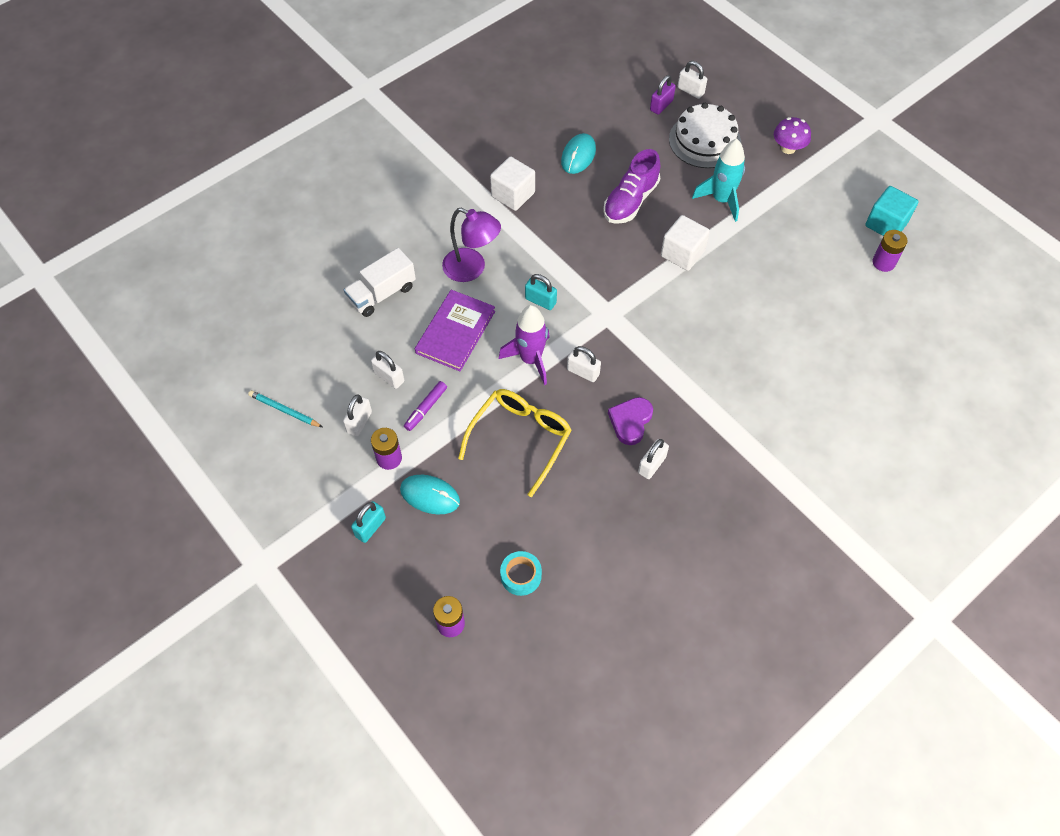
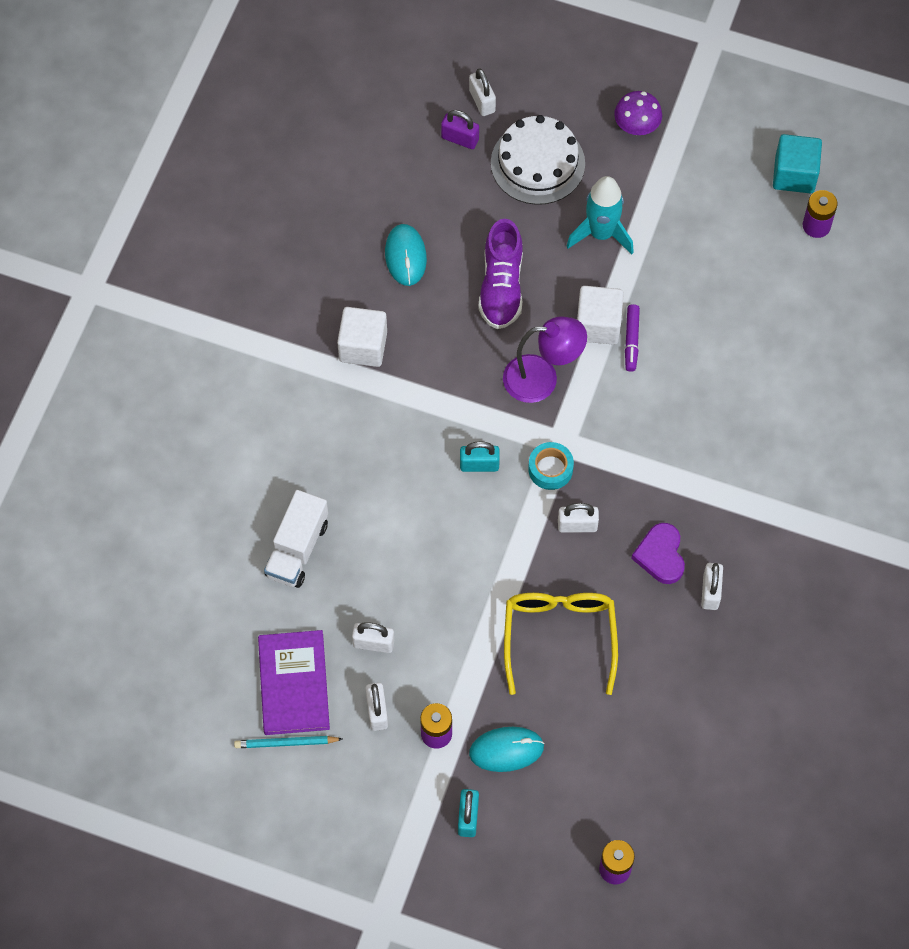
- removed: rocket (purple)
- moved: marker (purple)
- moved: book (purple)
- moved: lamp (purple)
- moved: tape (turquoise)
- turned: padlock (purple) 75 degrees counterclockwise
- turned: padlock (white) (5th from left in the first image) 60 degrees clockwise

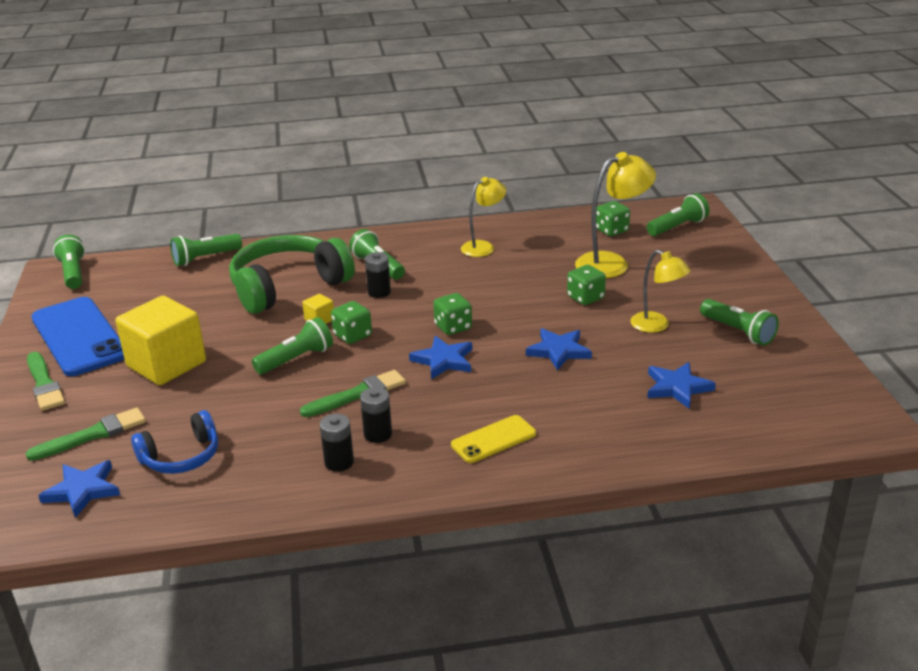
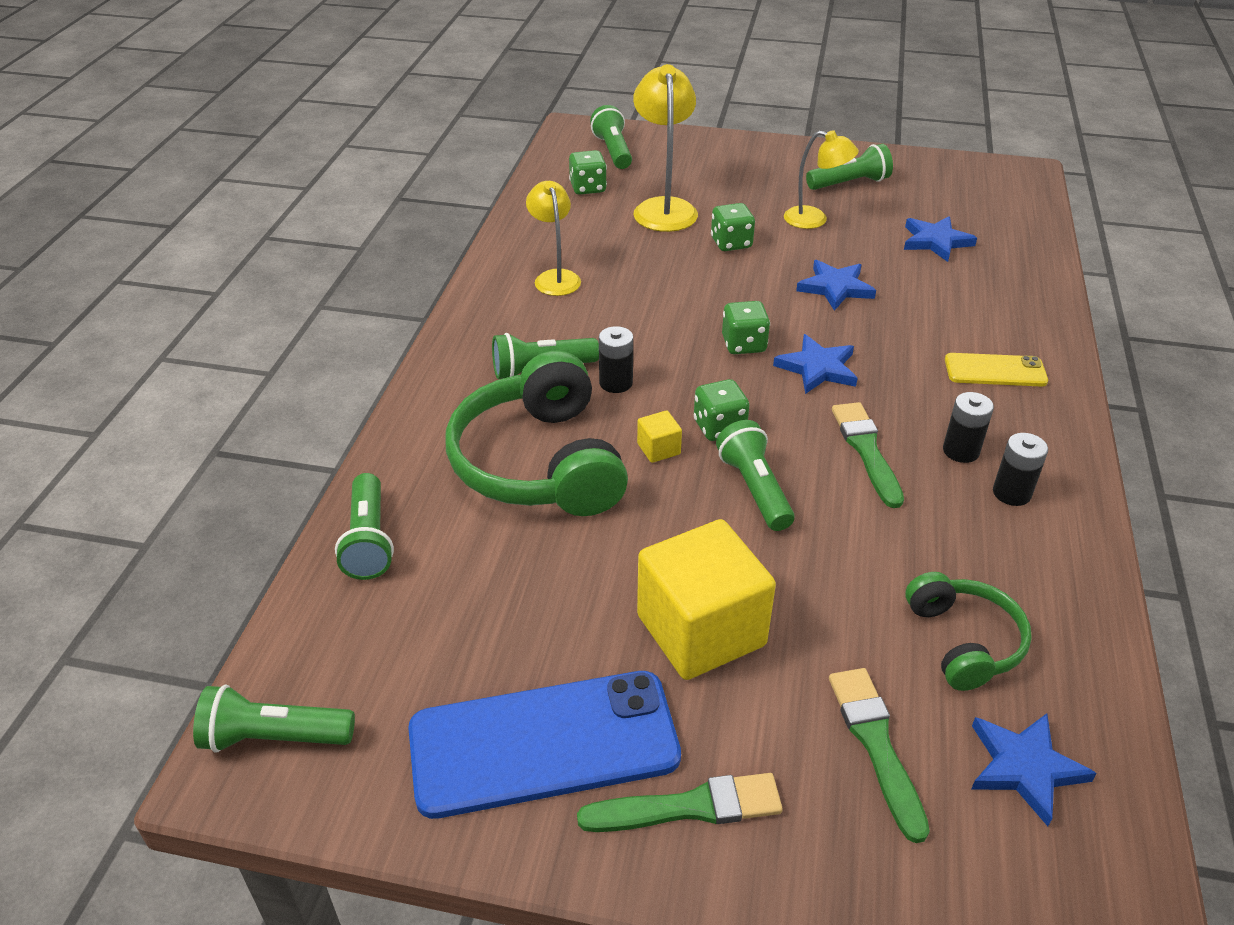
- recoloured: headphones (blue) to headphones (green) (2nd from left)
- turned: phone (yellow) 75 degrees counterclockwise
- turned: lamp (yellow) (3rd from left) 45 degrees clockwise

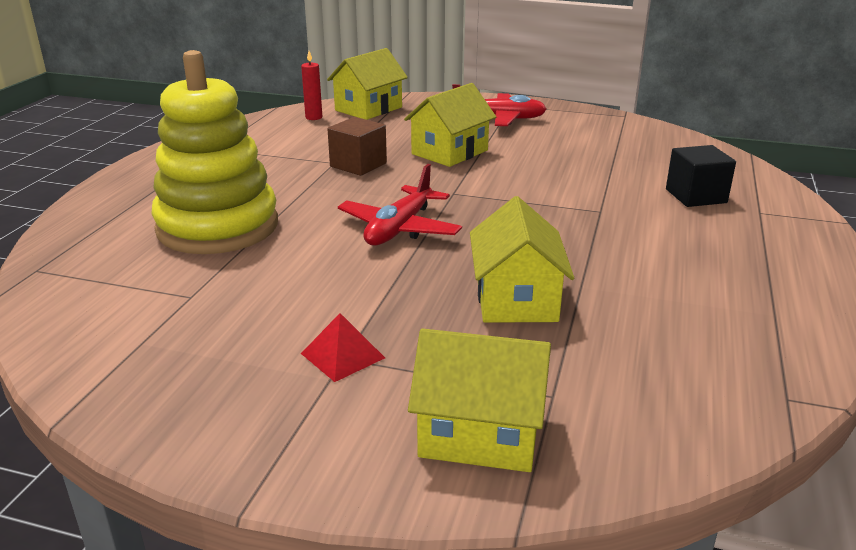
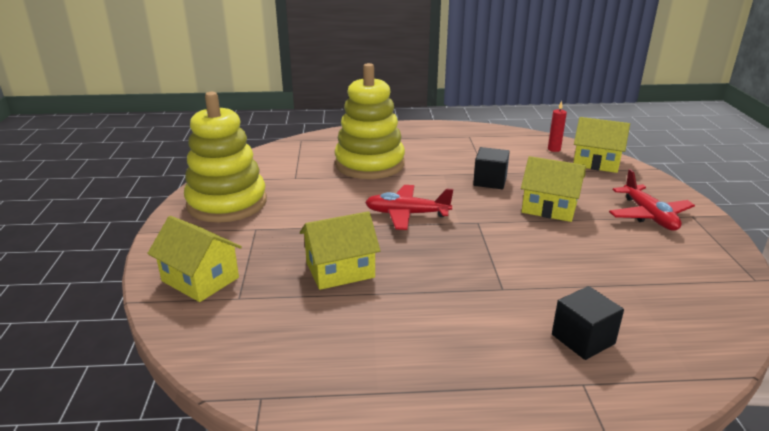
- removed: pyramid (red)
- added: stacking toy (yellow) (1st from left)
- recoloured: cube (brown) to cube (black) (1st from left)
- turned: house (yellow) (3rd from left in the first image) 45 degrees counterclockwise

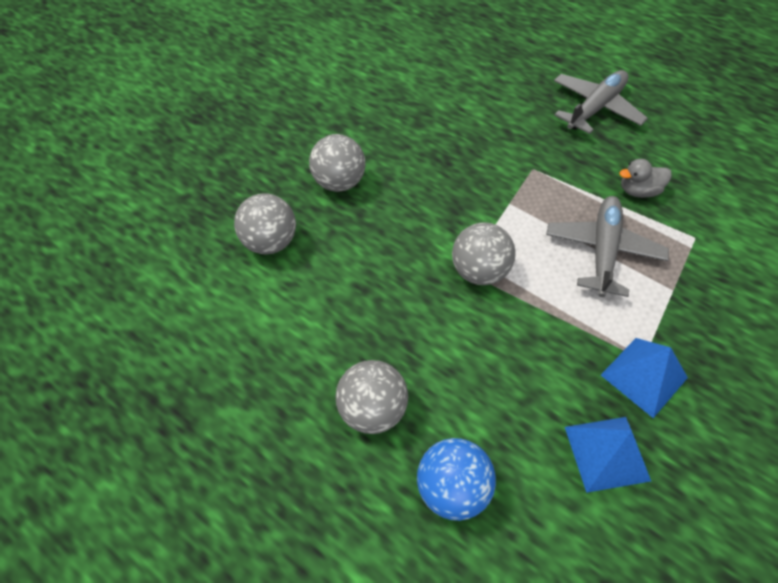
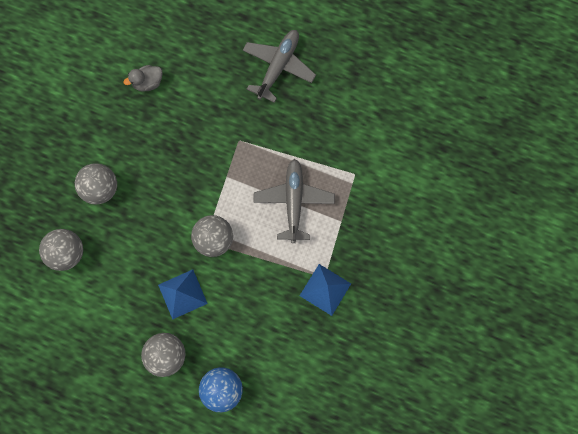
- moved: pyramid (blue) (1st from left)
- moved: duck (grey)

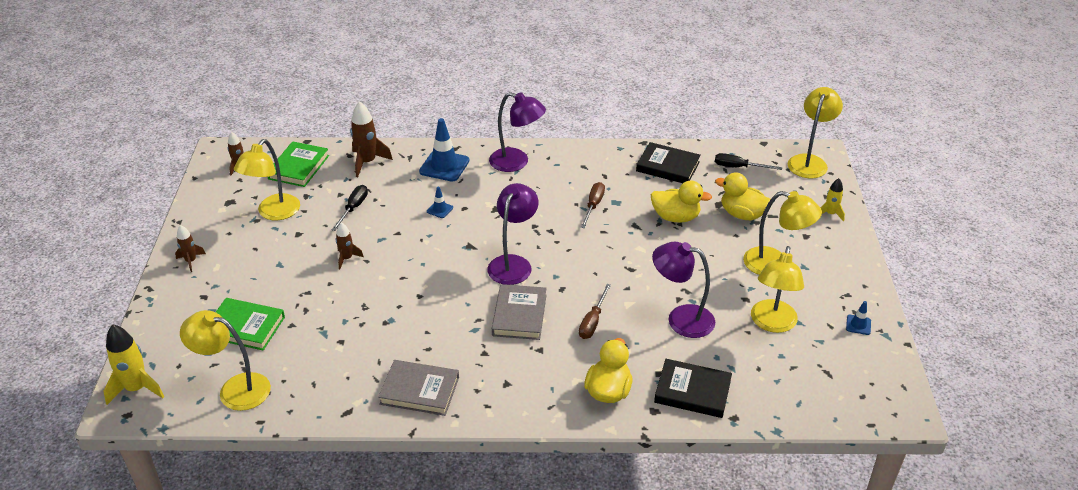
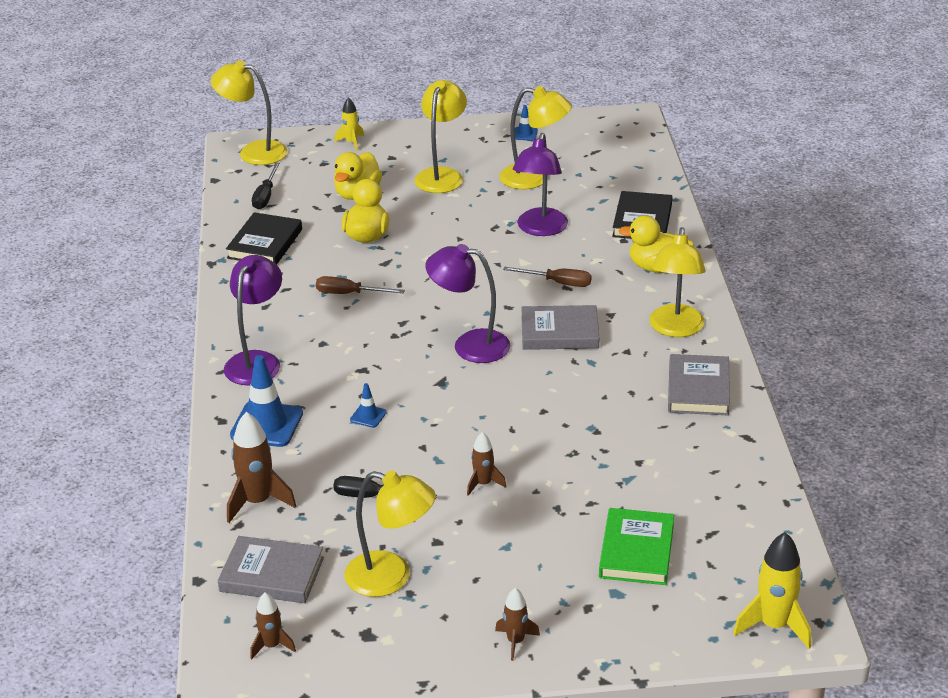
- moved: lamp (yellow) (1st from left in the first image) to lamp (yellow) (5th from left)
- recoloured: book (green) (2nd from left) to book (grey) (1st from left)

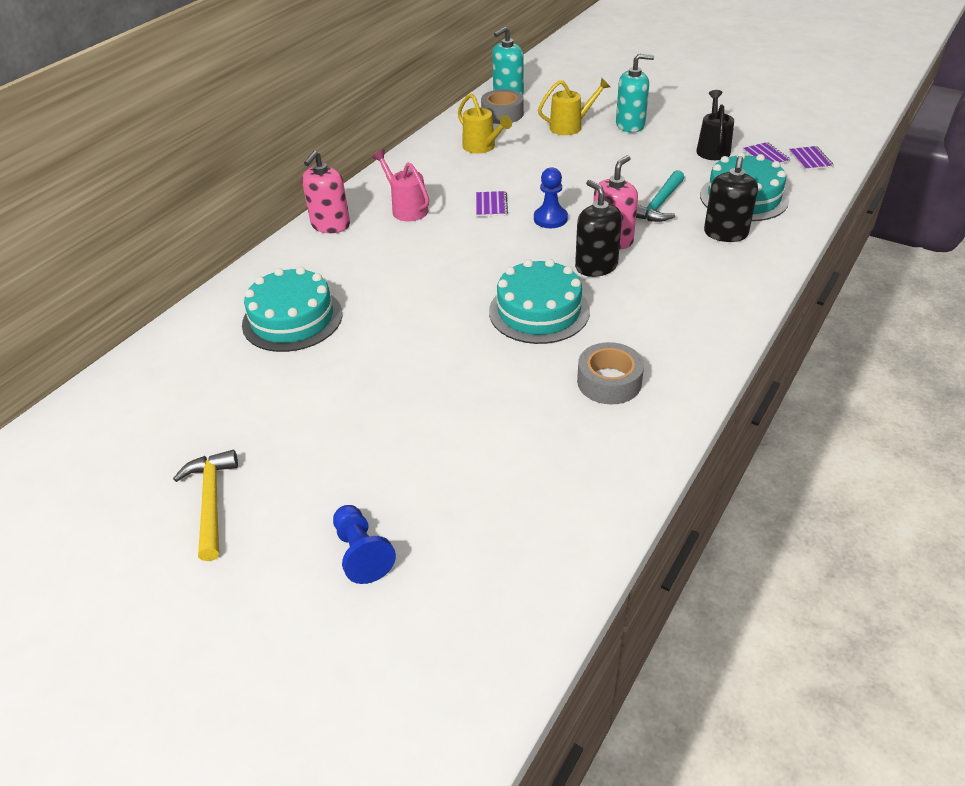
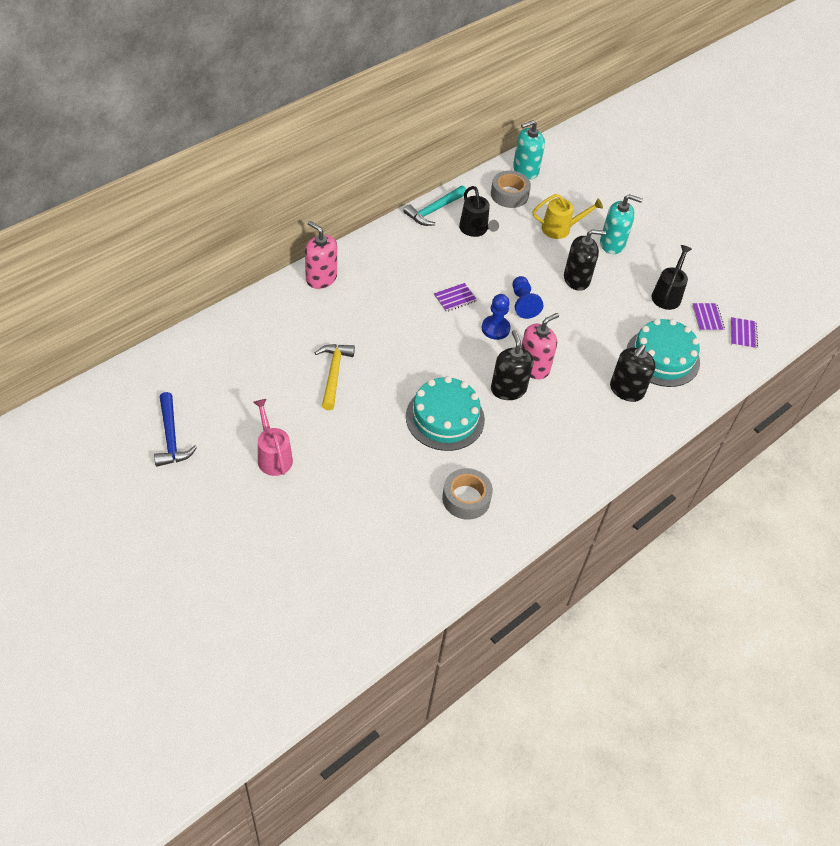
- removed: cake (turquoise) (1st from left)
- added: hammer (blue)
- added: soap dispenser (black) (2nd from left)
- moved: hammer (yellow)
- moved: pawn (blue) (1st from left in the first image) to pawn (blue) (2nd from left)
- moved: watering can (pink)
- moved: hammer (turquoise)
- recoloured: watering can (yellow) (1st from left) to watering can (black) (1st from left)
- turned: soap dispenser (pink) (1st from left) 90 degrees clockwise
- turned: notebook (purple) (1st from left) 45 degrees clockwise

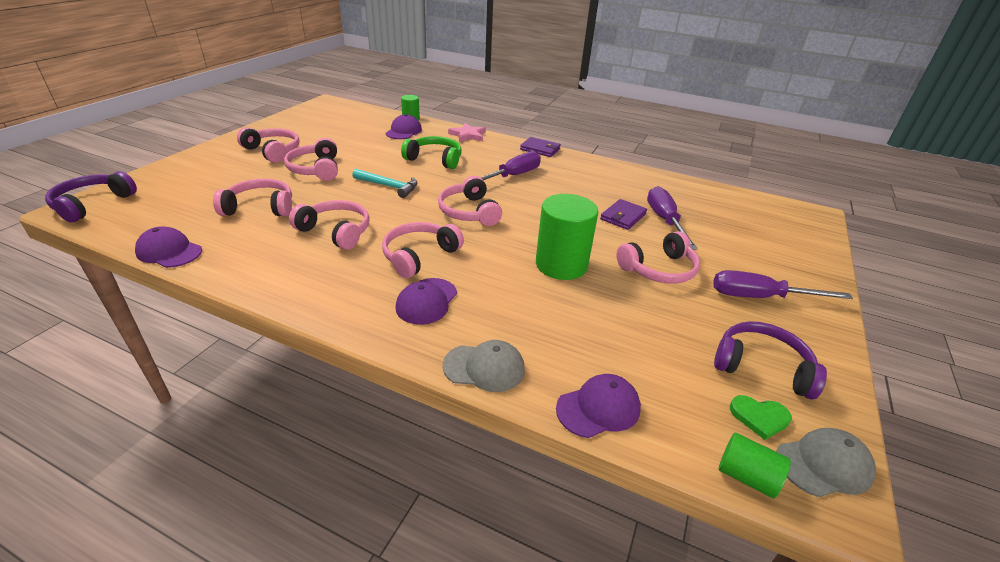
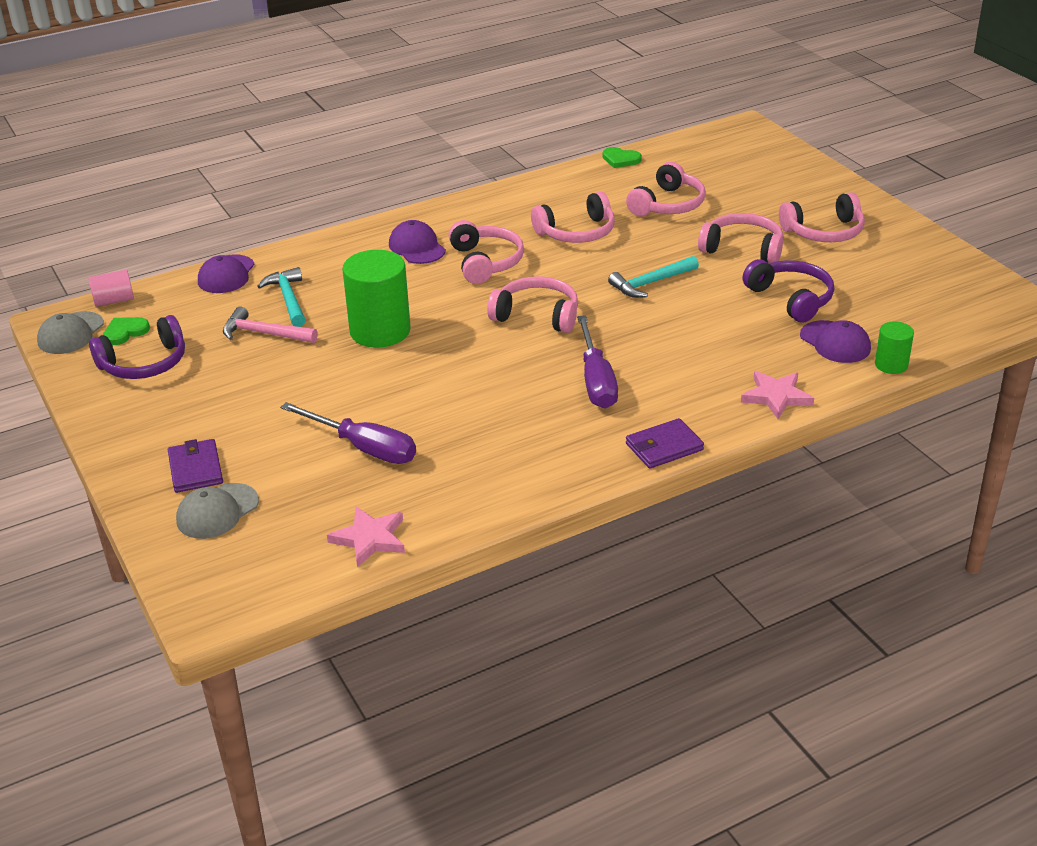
- removed: headphones (green)
- removed: headphones (pink) (7th from left)
- removed: screwdriver (purple) (3rd from left)
- added: hammer (pink)
- added: hammer (turquoise) (1st from left)
- added: star (pink) (1st from left)
- moved: headphones (purple) (1st from left in the first image) to headphones (purple) (2nd from left)
- moved: cap (grey) (1st from left in the first image) to cap (grey) (2nd from left)
- moved: wallet (purple) (2nd from left in the first image) to wallet (purple) (1st from left)
- replaced: cap (purple) (1st from left) to heart (green) (2nd from left)
- recoloured: cylinder (green) (3rd from left) to cylinder (pink)

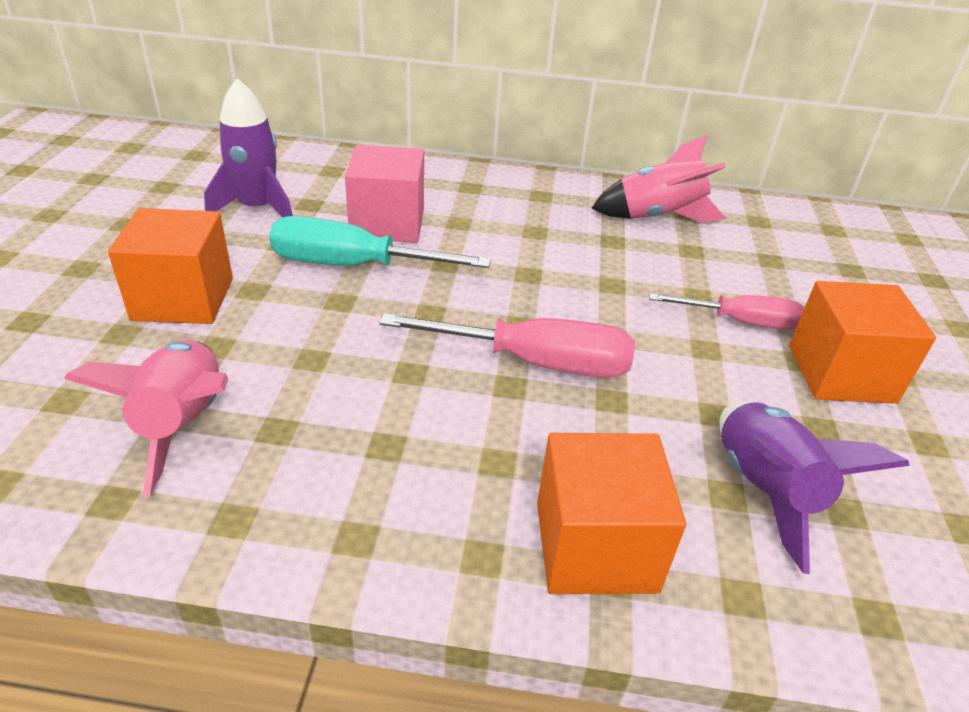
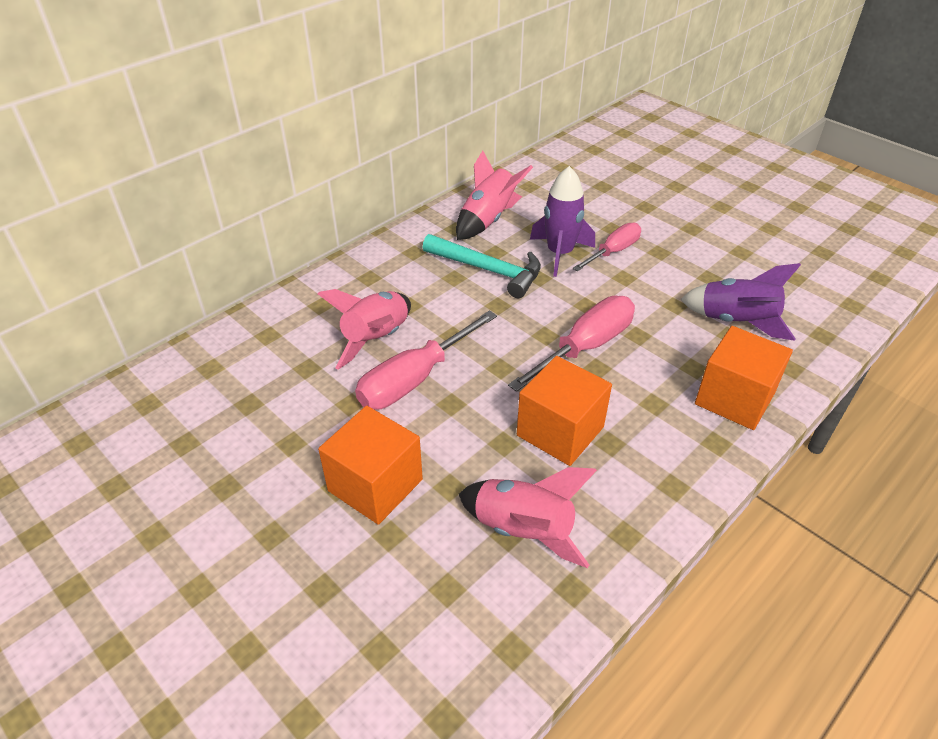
- added: hammer (turquoise)
- moved: rocket (purple) (1st from left)
- moved: cube (orange) (3rd from left in the first image) to cube (orange) (2nd from left)
- replaced: cube (pink) to rocket (pink) (1st from left)
- recoloured: screwdriver (turquoise) to screwdriver (pink) (1st from left)

